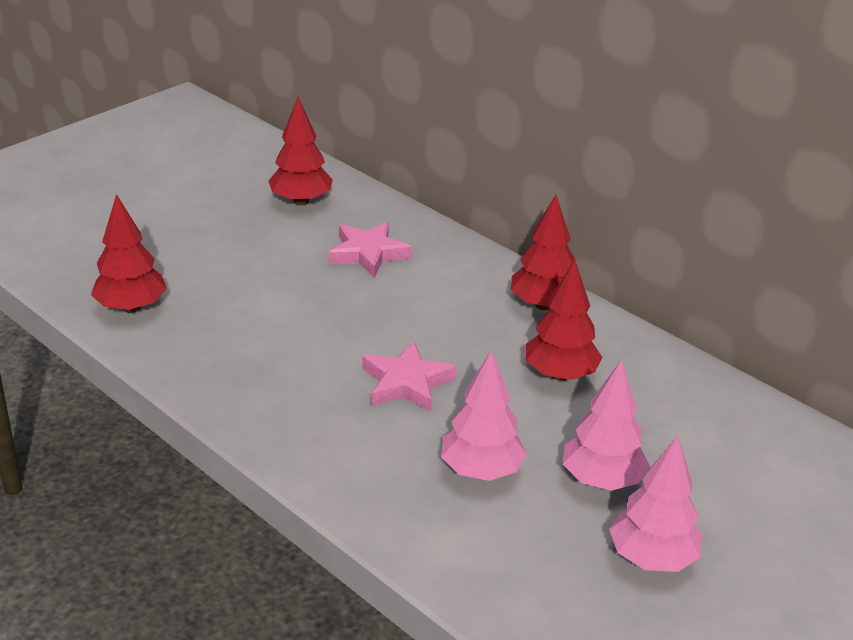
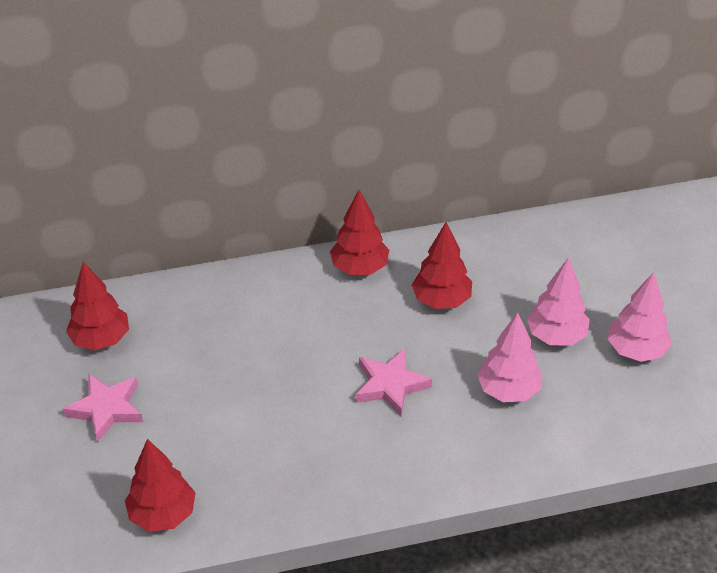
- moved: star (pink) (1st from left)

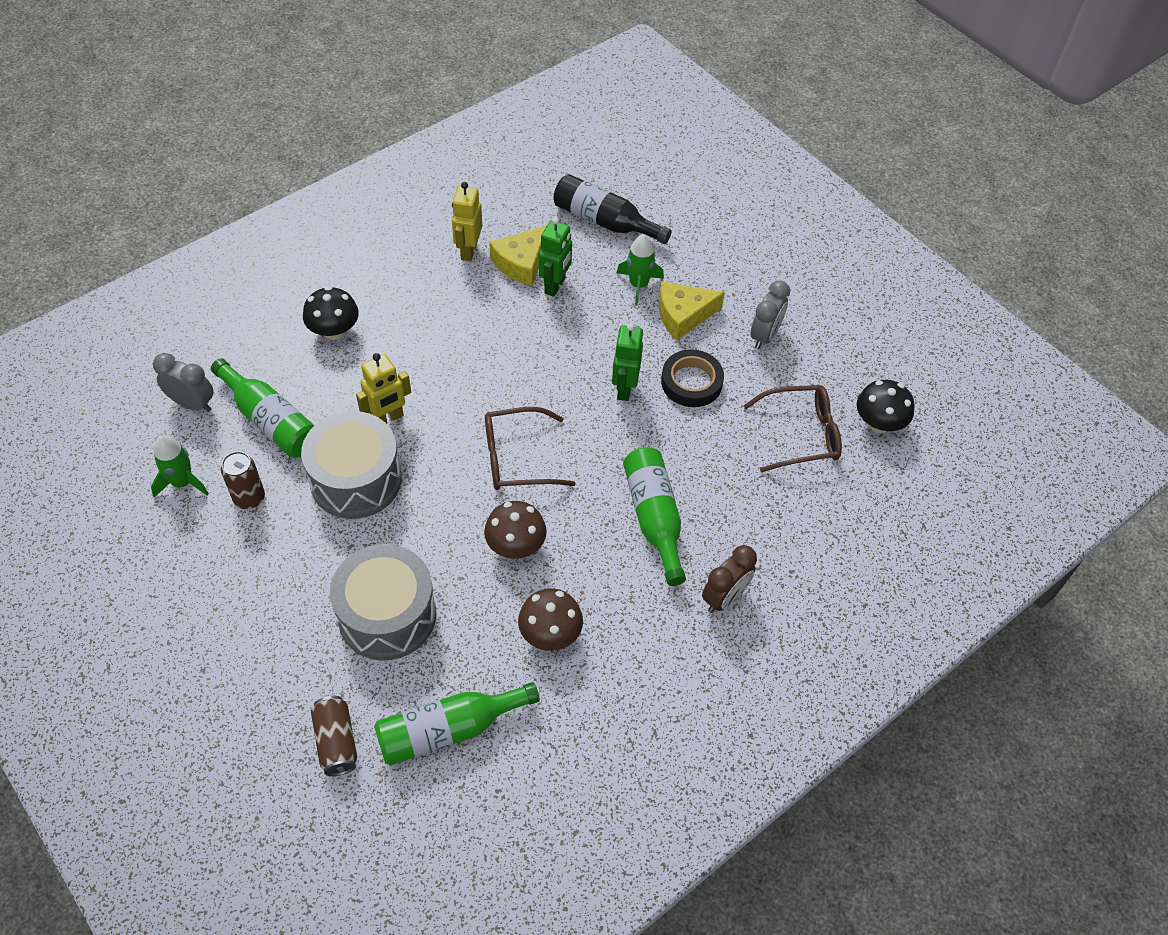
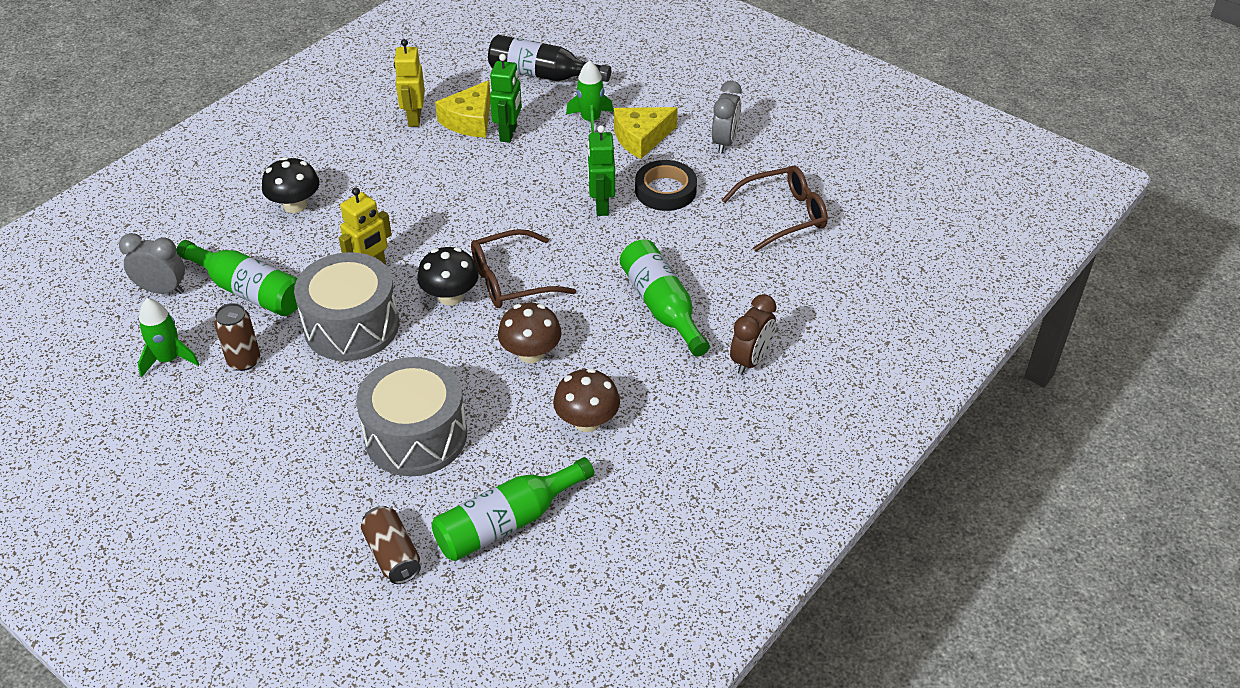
- moved: mushroom (black) (2nd from left)

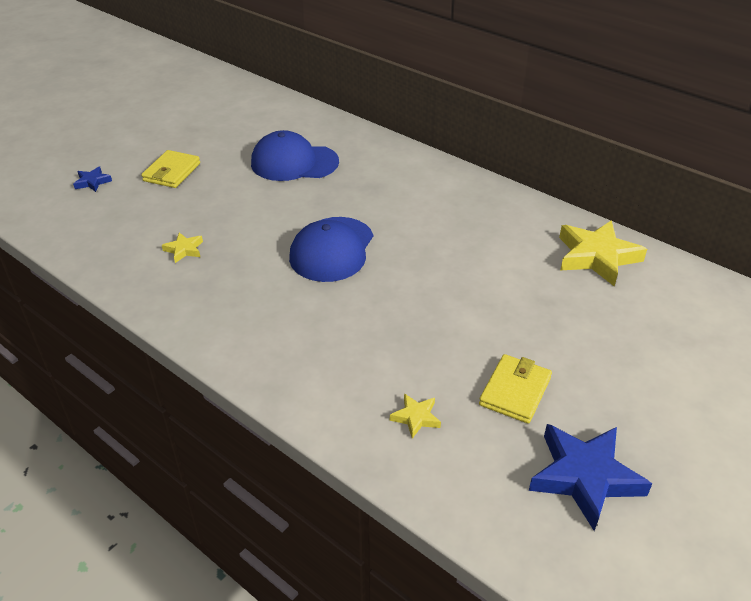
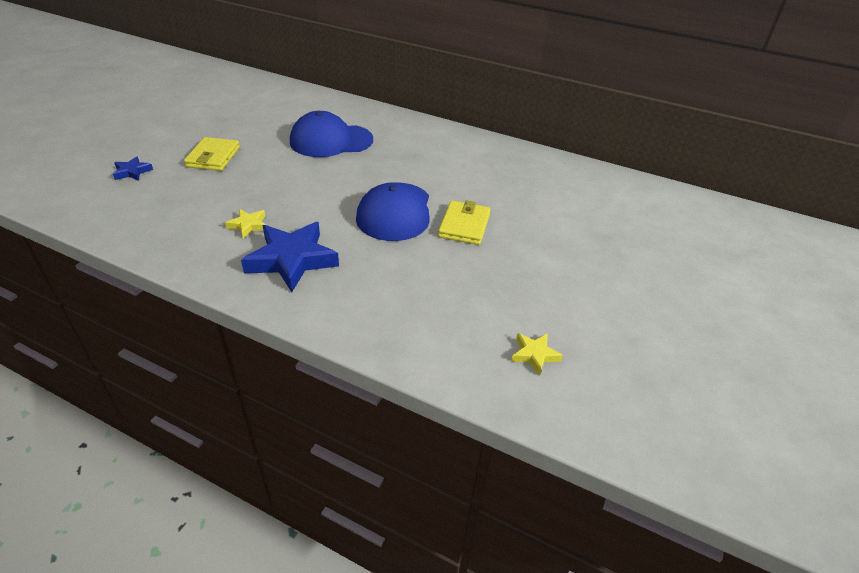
- removed: star (yellow) (3rd from left)
- moved: wallet (yellow) (2nd from left)
- moved: star (blue) (2nd from left)

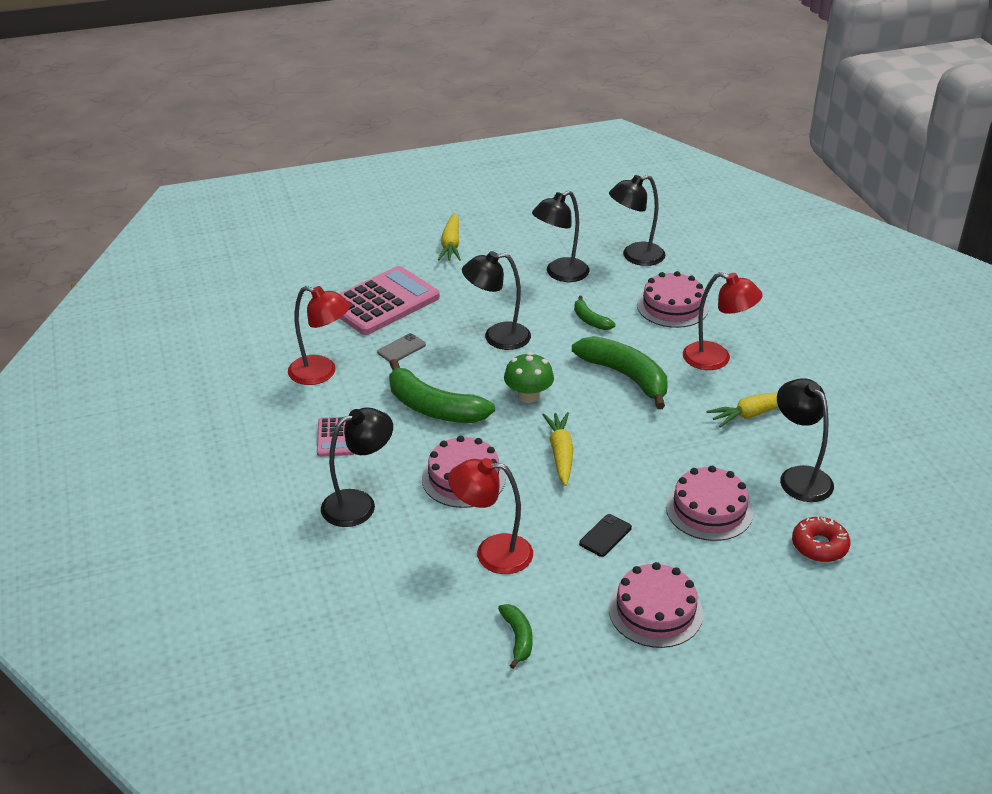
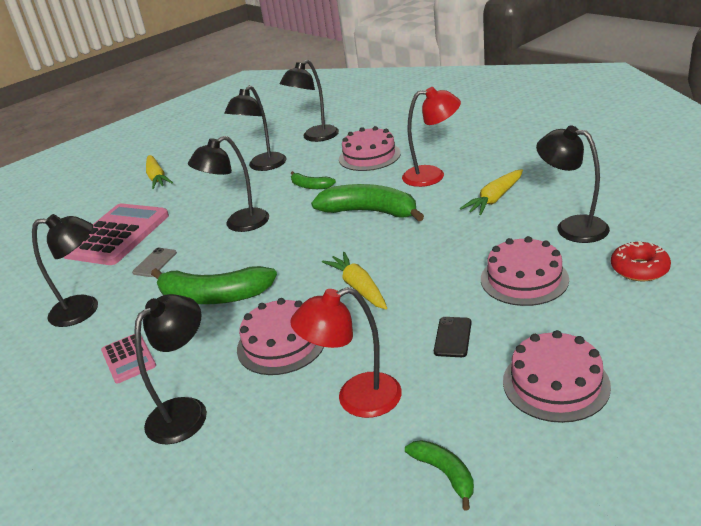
- removed: mushroom (green)
- recoloured: lamp (red) (1st from left) to lamp (black) (1st from left)

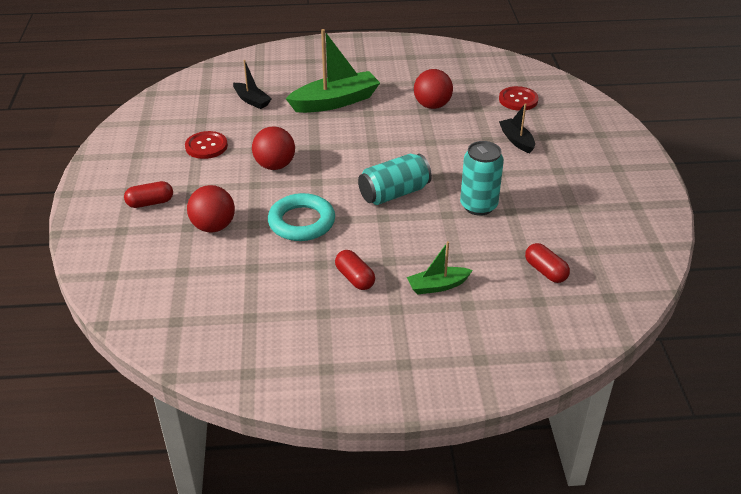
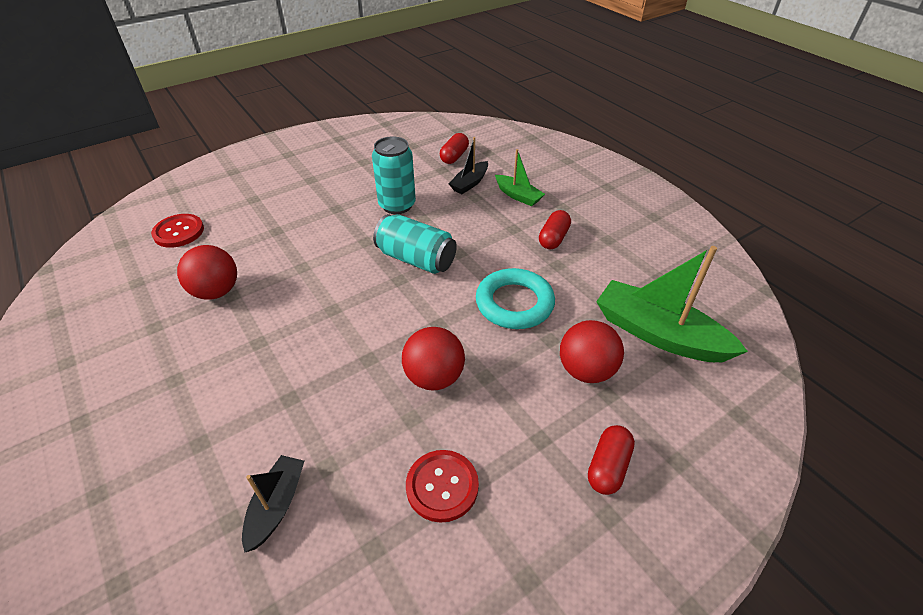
- moved: boat (green) (1st from left in the first image) to boat (green) (2nd from left)
- moved: boat (black) (2nd from left)
- turned: capsule (red) (1st from left in the first image) 75 degrees clockwise

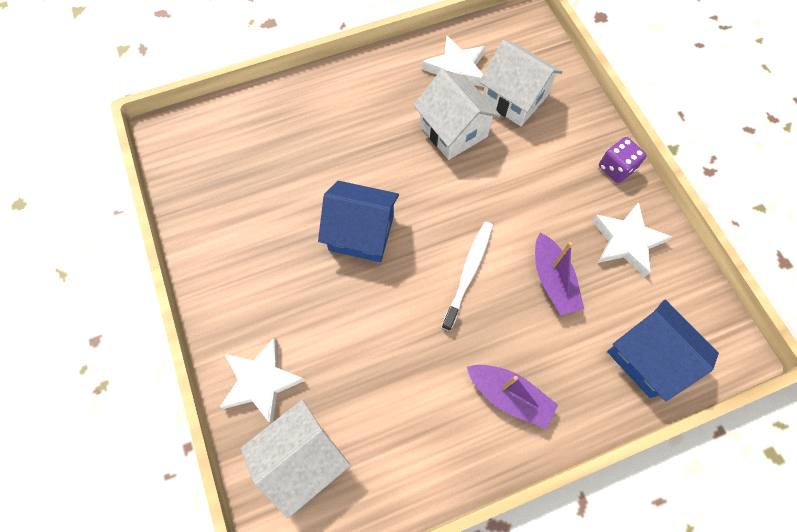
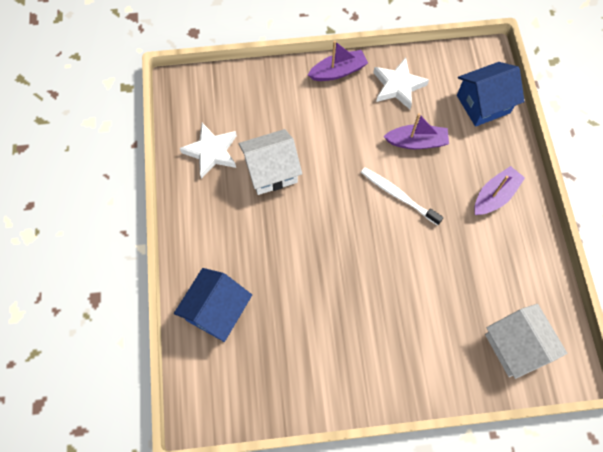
- removed: star (white) (1st from left)
- removed: house (white) (3rd from left)
- moved: house (blue) (1st from left)
- replaced: dice (purple) to boat (purple) (1st from left)

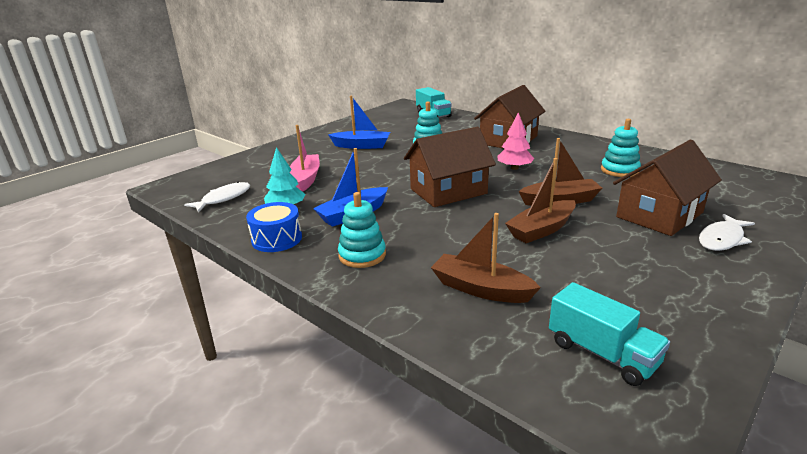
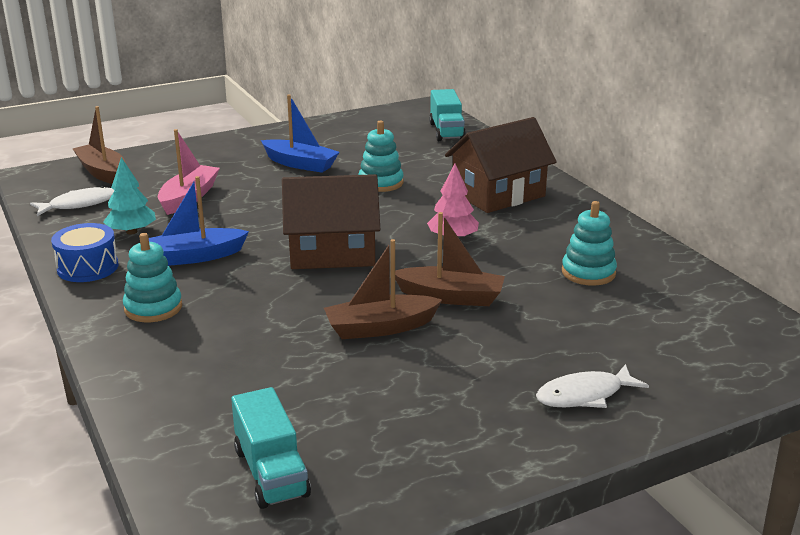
- removed: house (brown) (3rd from left)
- moved: boat (brown) (1st from left)

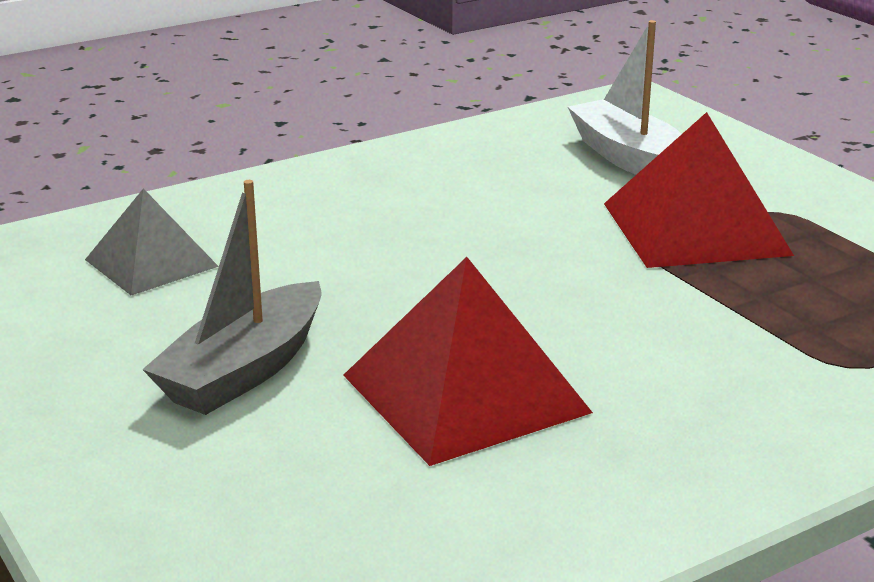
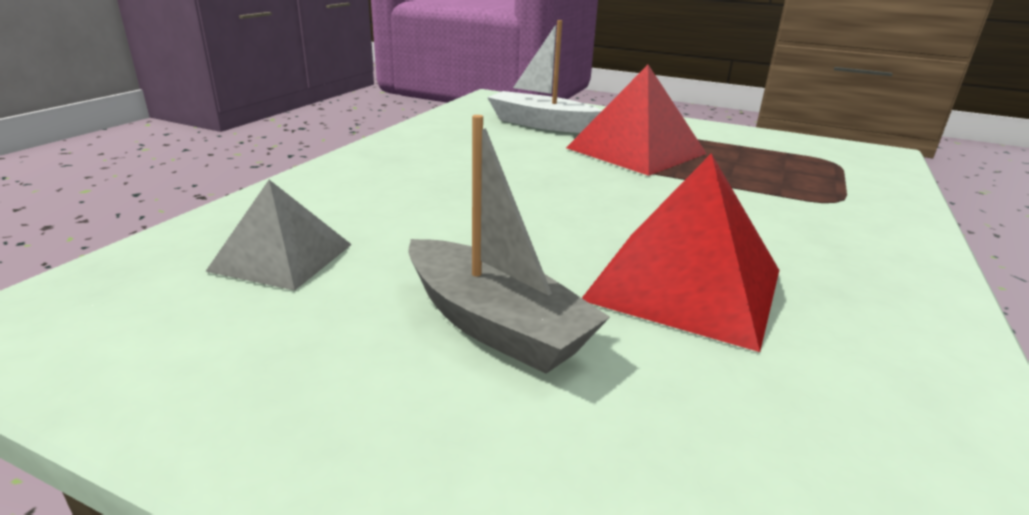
- turned: boat (grey) 45 degrees counterclockwise

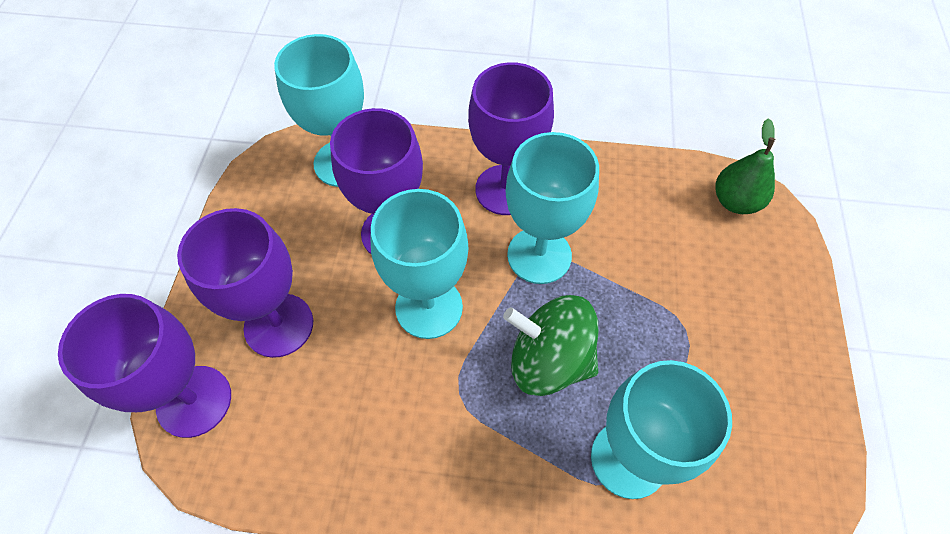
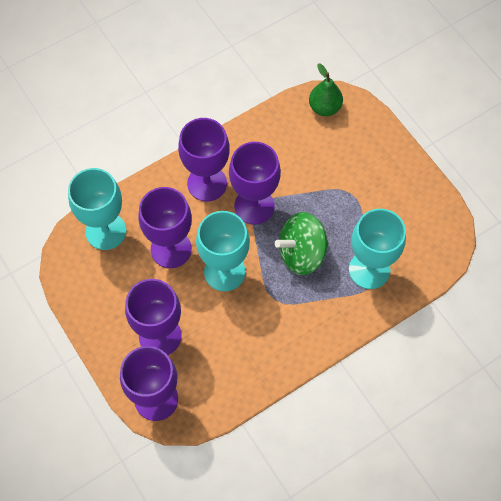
- recoloured: goblet (turquoise) (3rd from left) to goblet (purple) (5th from left)

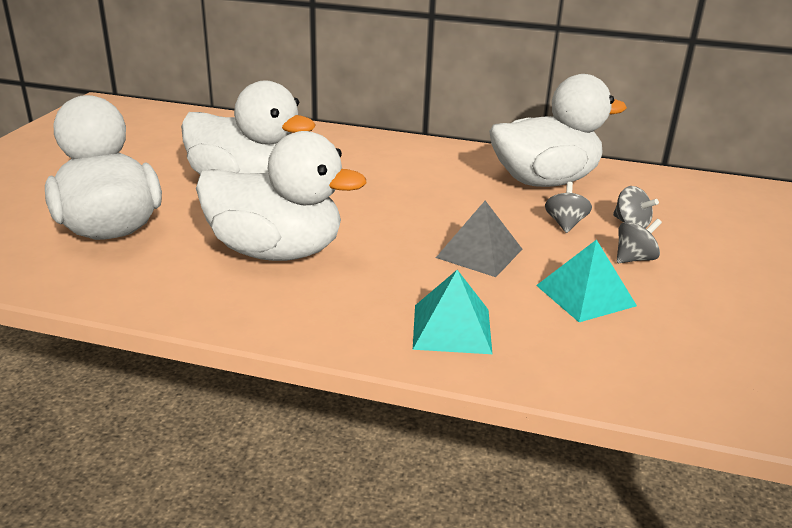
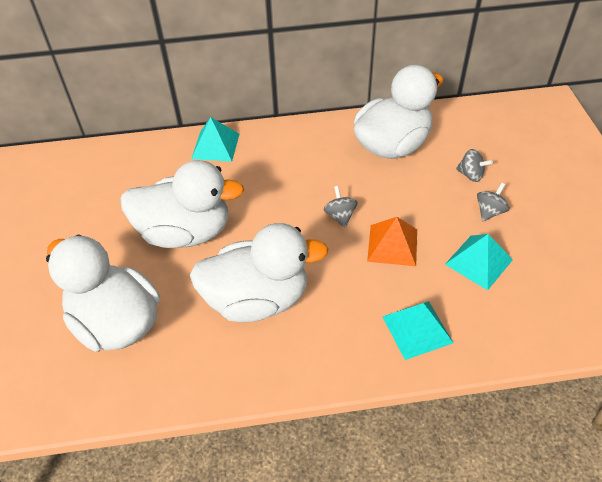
- added: pyramid (turquoise) (1st from left)
- moved: spinning top (grey) (1st from left)
- recoloured: pyramid (grey) to pyramid (orange)

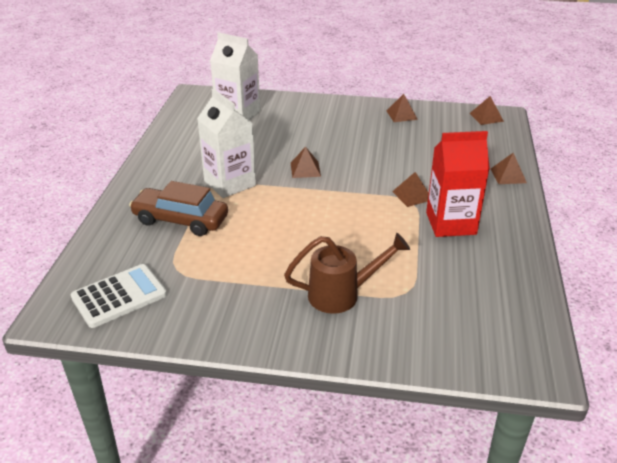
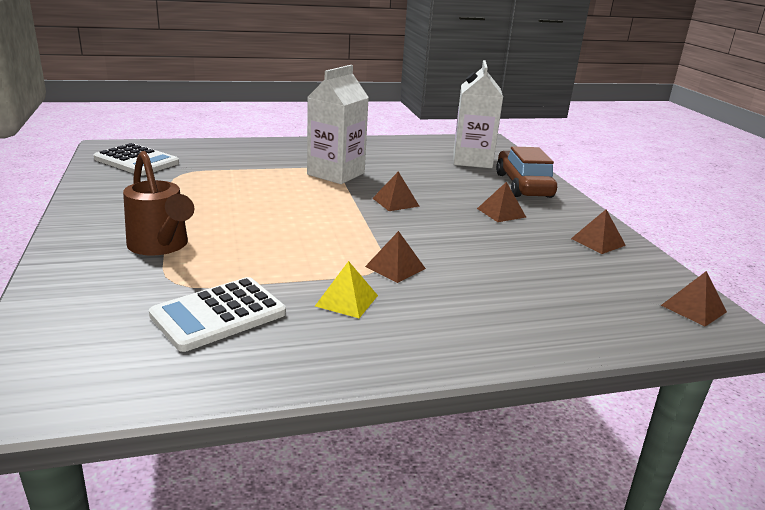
- added: calculator (white) (2nd from left)
- moved: car (brown)
- moved: pyramid (brown) (5th from left in the first image) to pyramid (brown) (3rd from left)
- replaced: carton (red) to pyramid (yellow)

